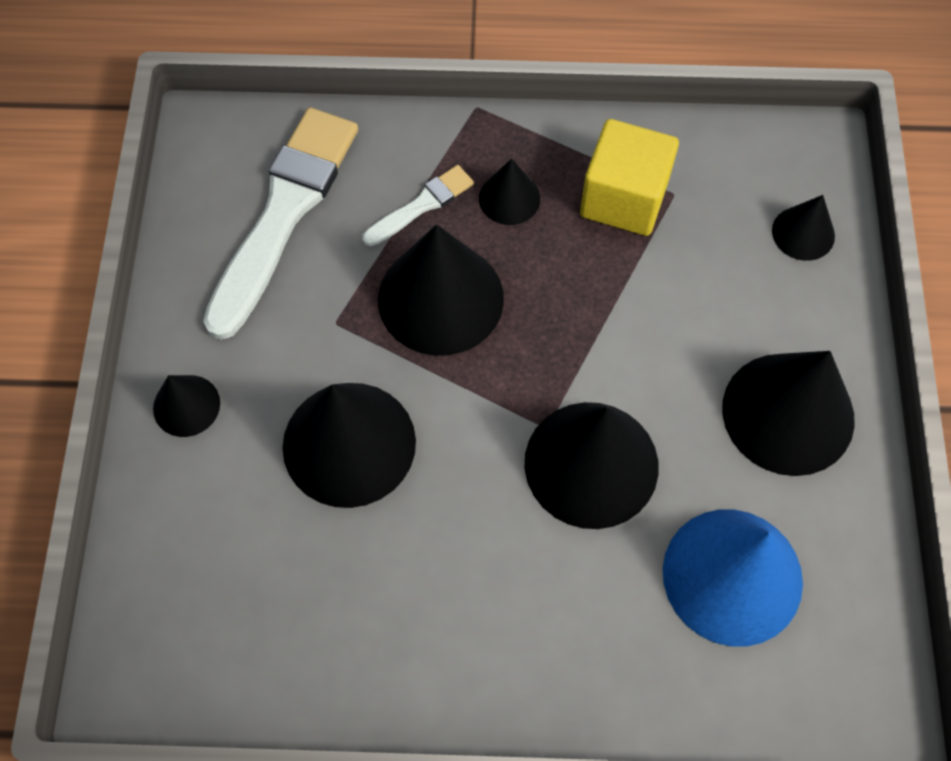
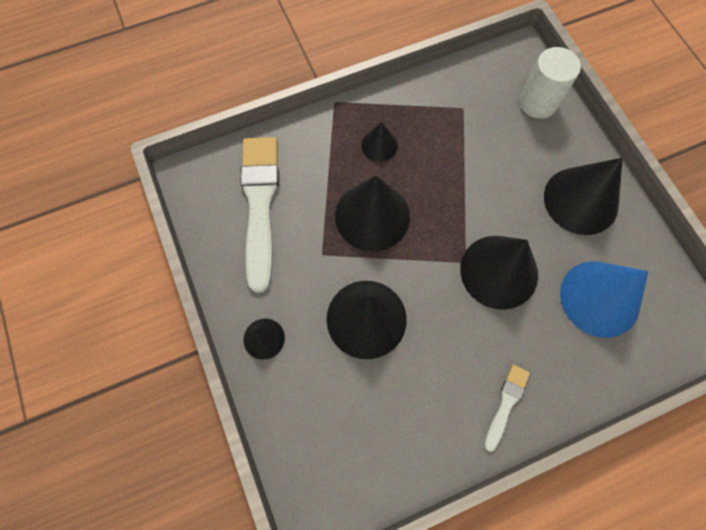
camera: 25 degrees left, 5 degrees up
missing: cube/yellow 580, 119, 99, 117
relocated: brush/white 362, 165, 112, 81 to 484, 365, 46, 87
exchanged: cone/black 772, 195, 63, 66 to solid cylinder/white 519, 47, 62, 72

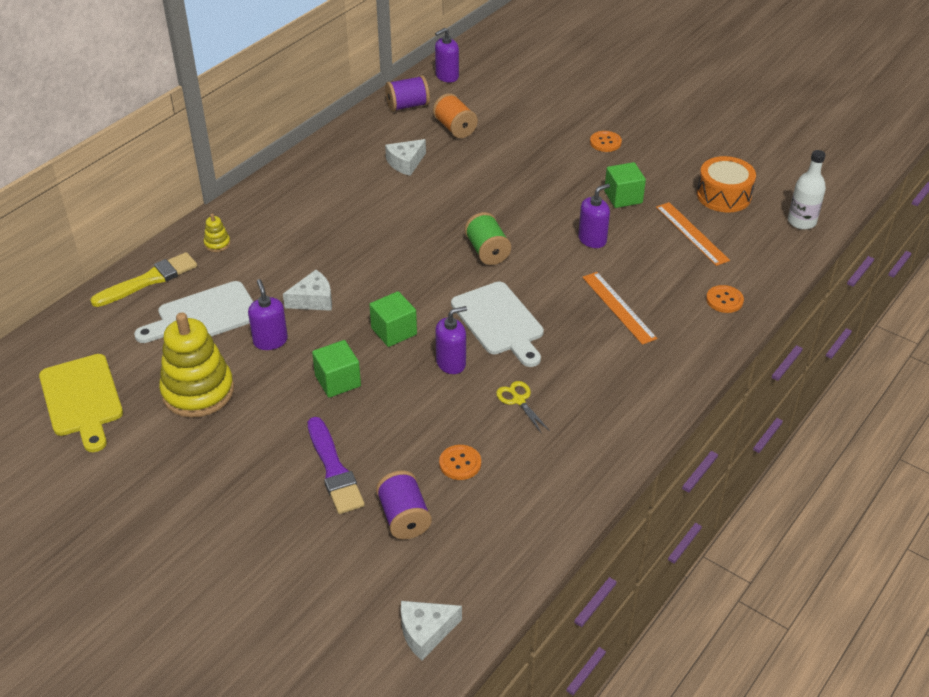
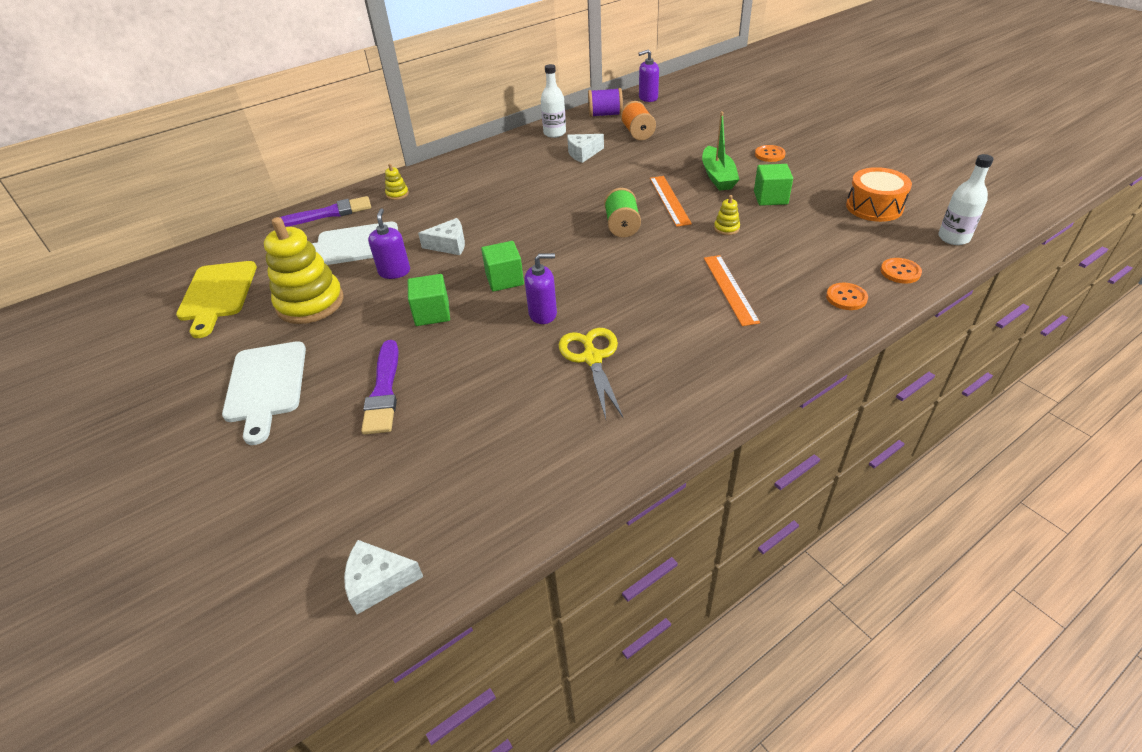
camera: 20 degrees right, 0 degrees up
missing: spool/royal purple 376, 470, 56, 69
appeared: drink bottle/white 541, 64, 25, 74; sailboat/green 702, 111, 38, 80
relocated: shirt button/orange 439, 445, 42, 35 to 881, 258, 41, 26; chopping board/white 451, 282, 93, 85 to 222, 341, 84, 104; ruler/orange 656, 202, 74, 64 to 650, 176, 42, 51
exchanged: pump bottle/royal purple 578, 184, 32, 64 to stacking toy/yellow 714, 195, 26, 40
colour: brush/yellow 90, 252, 107, 55 to brush/royal purple 280, 196, 91, 31
size: shears/yellow 496, 381, 54, 53 = 559, 328, 64, 91 x1.66

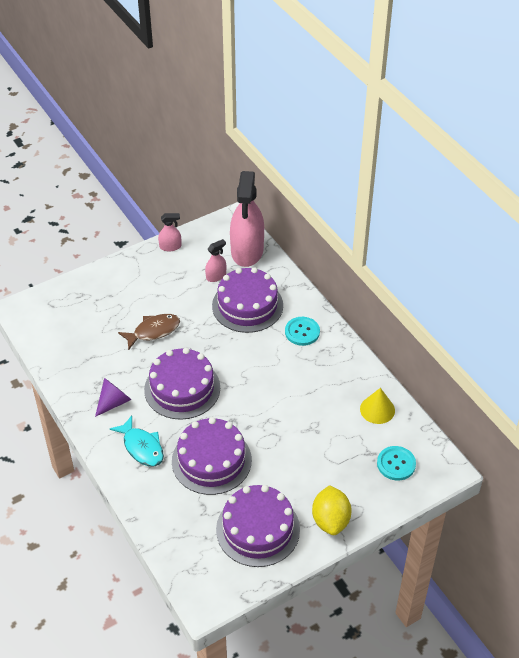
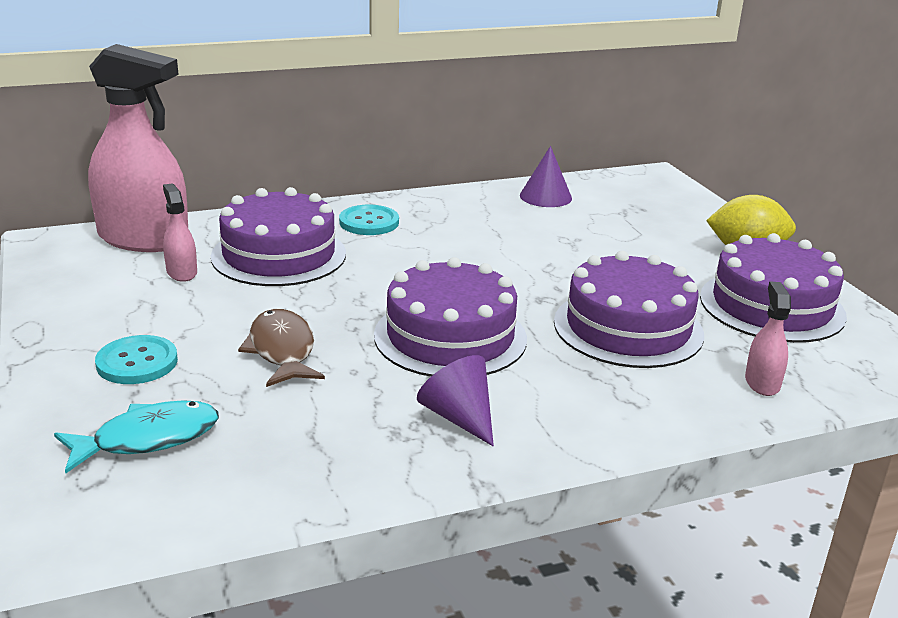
camera: 80 degrees left, 20 degrees down
relocated: toy fish/turquoise 110, 415, 54, 52 to 54, 400, 165, 74; sprayer/rosy 158, 213, 23, 38 to 745, 281, 46, 115; shirt button/turquoise 377, 446, 39, 35 to 95, 335, 83, 49
colour: cone/yellow 360, 388, 35, 36 to cone/royal purple 520, 146, 52, 61

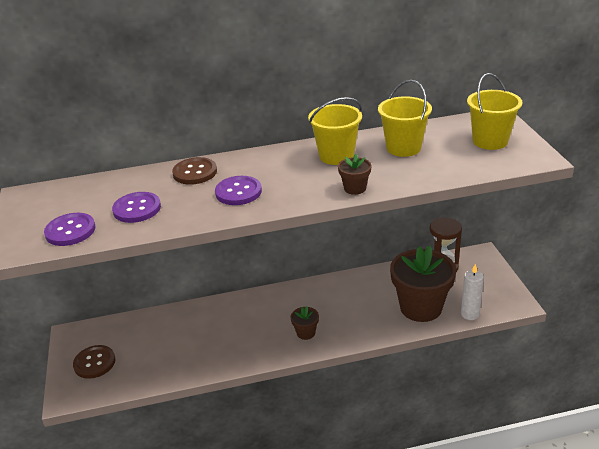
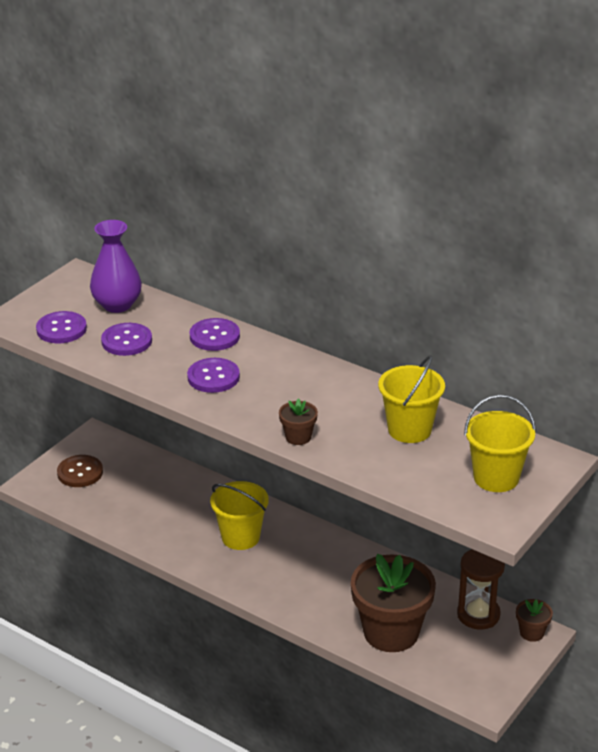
camera: 45 degrees right, 0 degrees up
missing: candle/white 461, 264, 23, 56
appeared: tall vase/royal purple 90, 220, 52, 93
relocated: potted plant/brown 291, 306, 28, 34 to 516, 599, 37, 43; pail/yellow 308, 97, 54, 68 to 210, 481, 59, 69
colour: shirt button/brown 172, 157, 45, 28 to shirt button/royal purple 189, 318, 51, 33

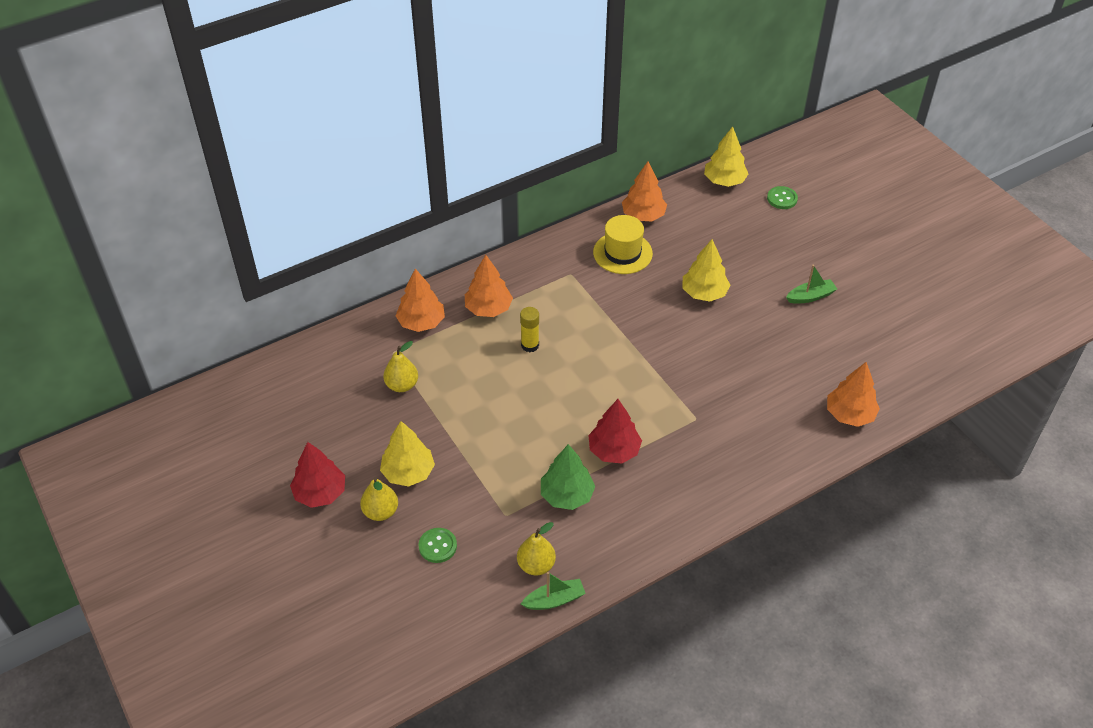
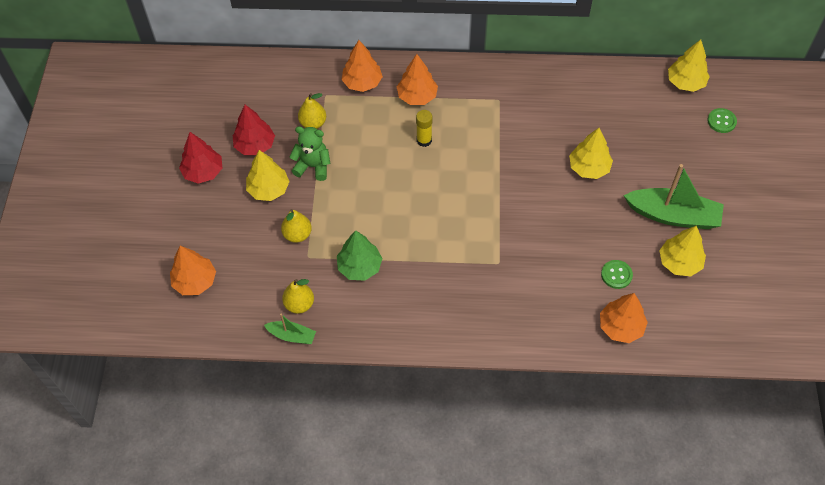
camera: 35 degrees right, 10 degrees up
missing: tall hat/yellow 593, 215, 60, 59
appeared: teddy/green 289, 126, 42, 55; toy tree/yellow 659, 226, 47, 50
relocated: pear/yellow 360, 477, 38, 44 to 281, 209, 31, 34; shirt button/green 419, 528, 38, 35 to 601, 260, 32, 29; toy tree/red 588, 399, 54, 64 to 233, 105, 42, 50; toy tree/orange 622, 162, 45, 60 to 170, 246, 46, 49
size: sailboat/green 786, 265, 51, 39 = 623, 164, 101, 65 x1.96

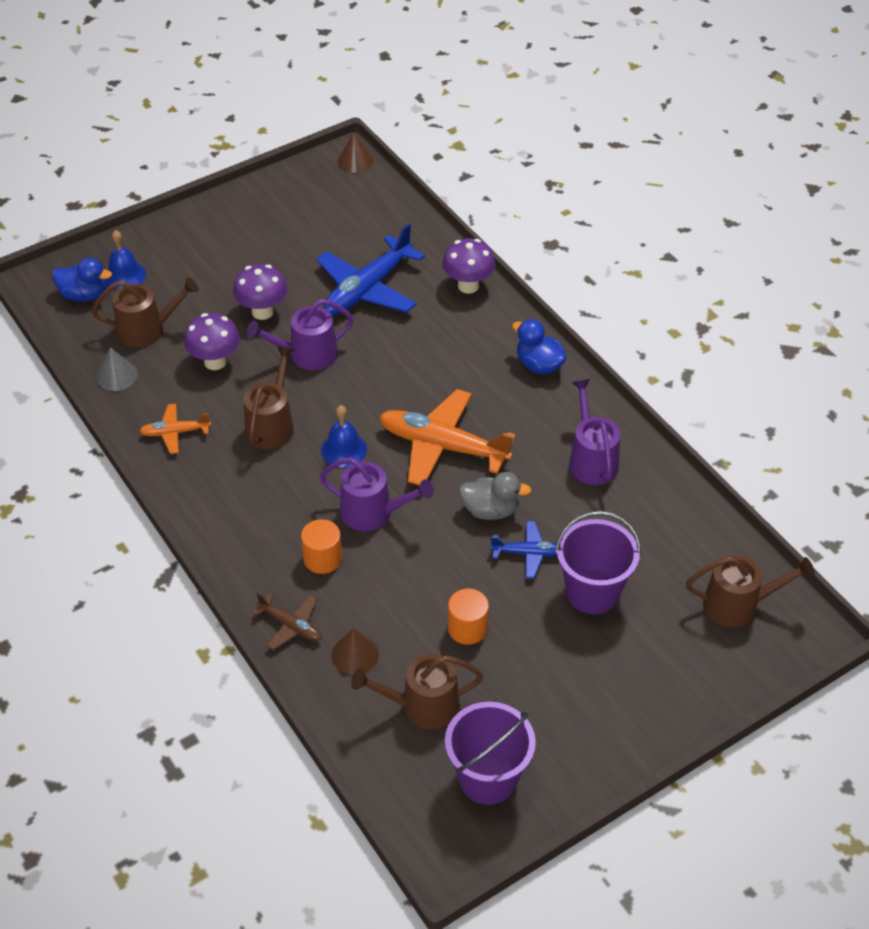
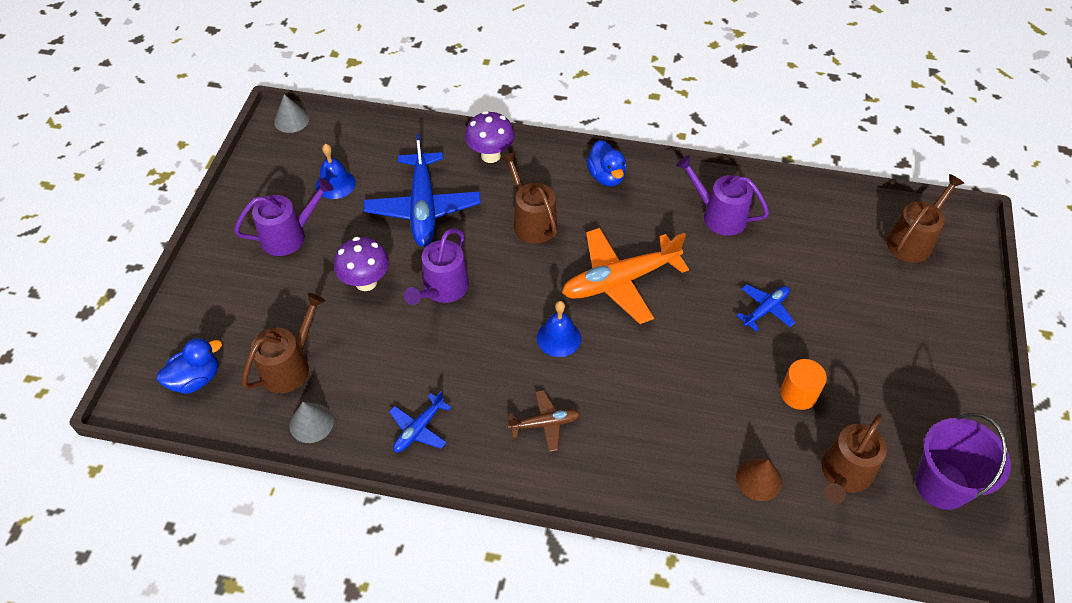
camera: 45 degrees left, 5 degrees up
missing: fungus/royal purple 184, 313, 56, 57; solid cylinder/orange 301, 519, 41, 55; rubber duck/ash-grey 459, 472, 72, 48; pail/royal purple 555, 511, 86, 103
relocated: school bell/cobalt 104, 230, 42, 60 to 316, 144, 40, 55; sprinkling can/brown 244, 346, 50, 104 to 501, 152, 56, 92; plane/brown 252, 593, 70, 57 to 508, 390, 72, 62; sprinkling can/royal purple 320, 457, 114, 74 to 234, 178, 100, 78
colour: plane/orange 140, 404, 71, 50 to plane/cobalt 389, 391, 62, 61; cone/brown 337, 133, 36, 40 to cone/ash-grey 274, 94, 35, 39
spun: rubber duck/cobalt 512, 319, 55, 55 = 586, 140, 41, 46 105 degrees counterclockwise

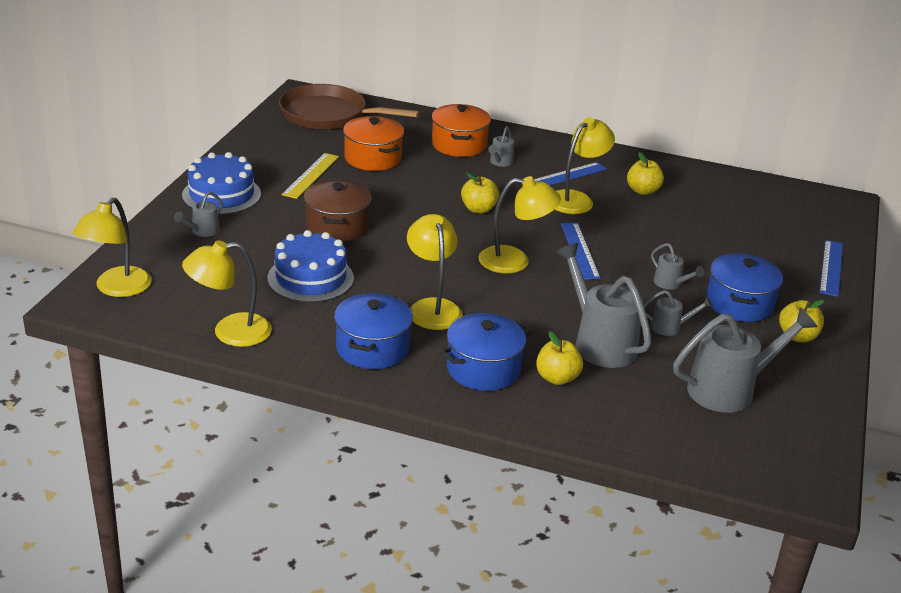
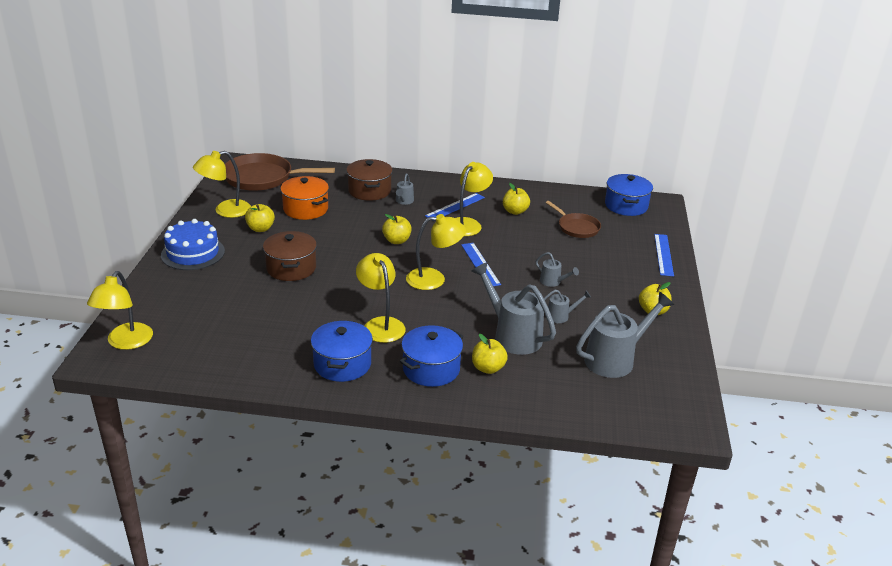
camera: 10 degrees left, 0 degrees up
missing: sprinkling can/ash-grey 174, 191, 49, 46; layer cake/cobalt 268, 230, 86, 73
appeared: skillet/brown 546, 201, 55, 37
relocated: reading lamp/yellow 182, 240, 90, 107 to 193, 151, 58, 67; stockpot/cobalt 706, 253, 77, 69 to 605, 174, 48, 42
exchanged: ruler/yellow 281, 153, 58, 46 to toy apple/yellow 245, 204, 30, 28
colour: stockpot/orange 432, 104, 59, 53 to stockpot/brown 346, 159, 47, 42

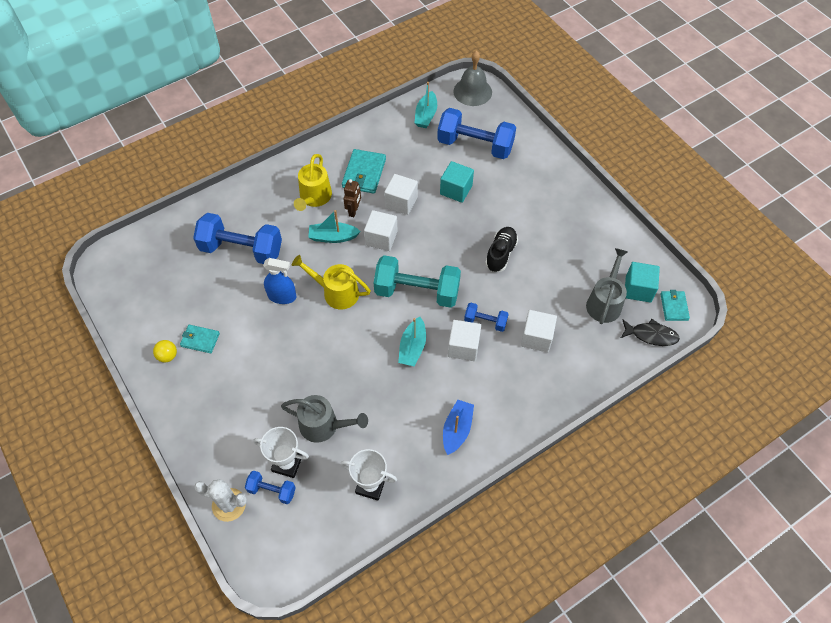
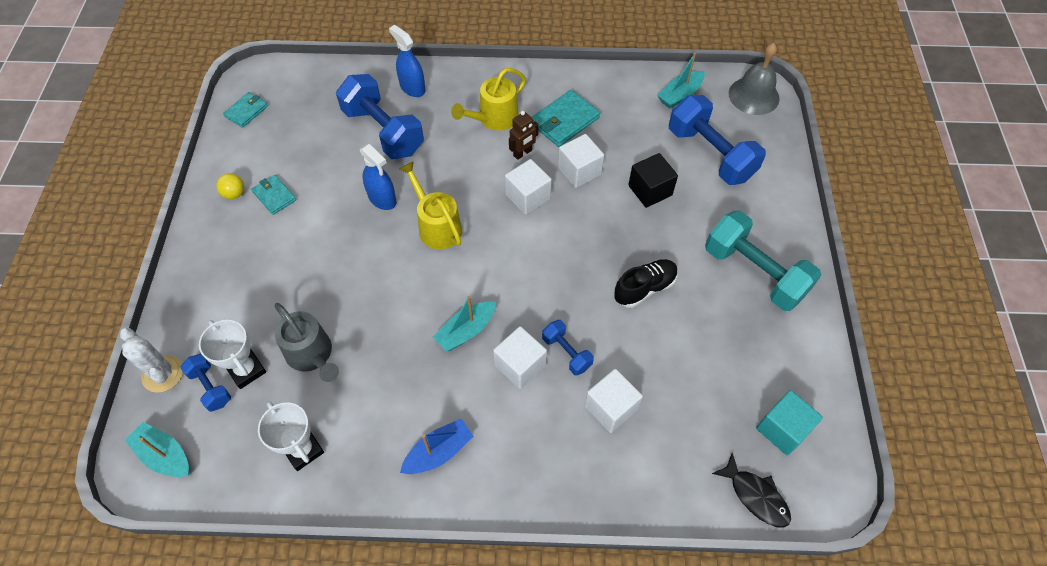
camera: 35 degrees right, 0 degrees up
missing: sprinkling can/ash-grey 586, 248, 42, 76
appeared: sprayer/cobalt 389, 25, 37, 72
relocated: sailboat/turquoise 308, 210, 53, 33 to 125, 422, 64, 55; dumbbell/turquoise 374, 255, 87, 53 to 705, 210, 116, 101; card wallet/turquoise 660, 290, 30, 31 to 223, 92, 45, 36
colour: cube/turquoise 440, 161, 34, 42 to cube/black 628, 153, 50, 55

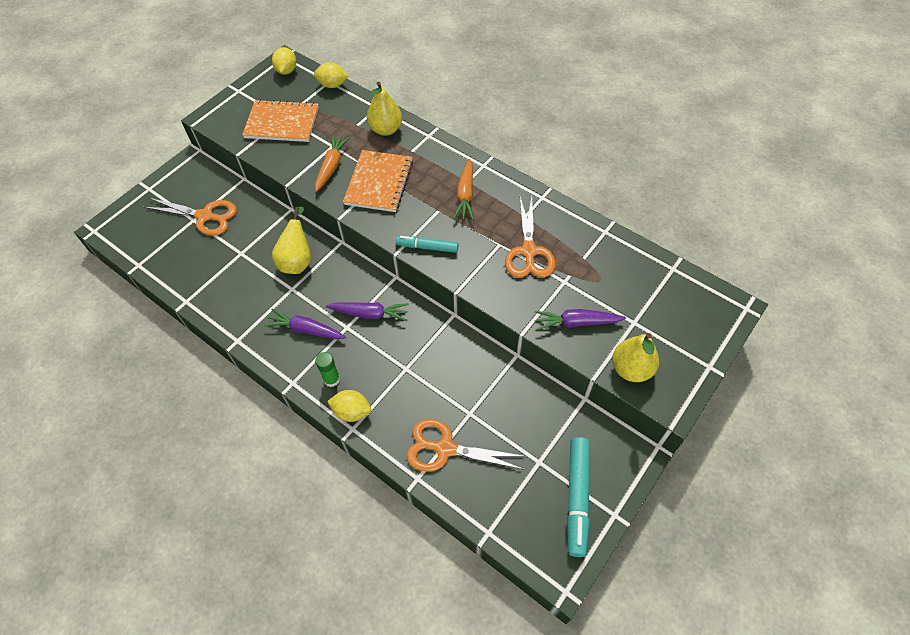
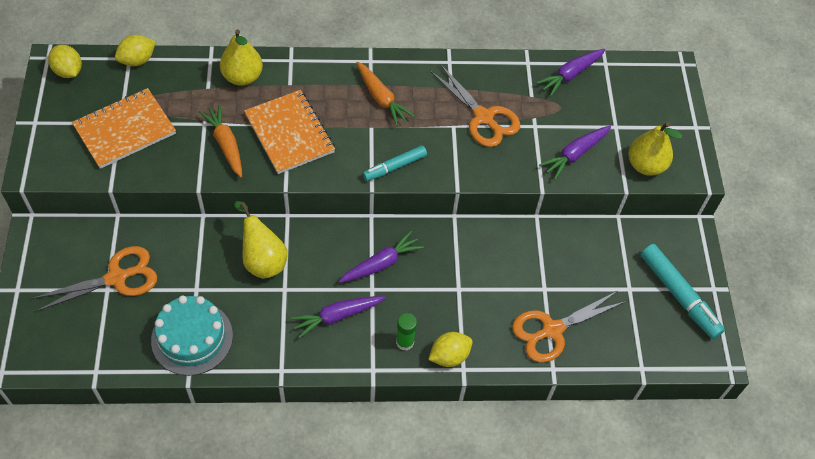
camera: 45 degrees left, 0 degrees up
appeared: layer cake/turquoise 151, 296, 82, 80; toy carrot/royal purple 536, 49, 70, 47

